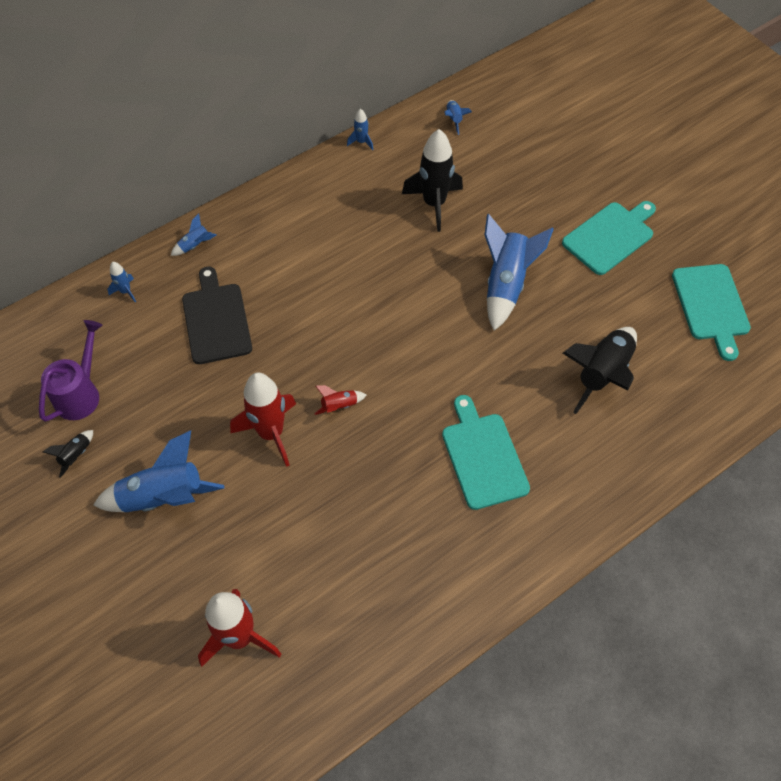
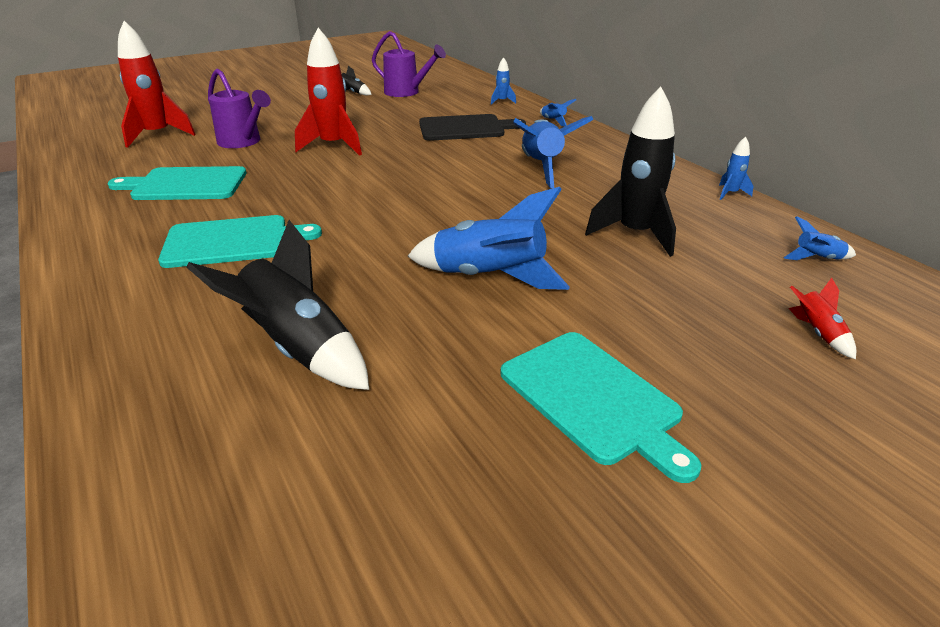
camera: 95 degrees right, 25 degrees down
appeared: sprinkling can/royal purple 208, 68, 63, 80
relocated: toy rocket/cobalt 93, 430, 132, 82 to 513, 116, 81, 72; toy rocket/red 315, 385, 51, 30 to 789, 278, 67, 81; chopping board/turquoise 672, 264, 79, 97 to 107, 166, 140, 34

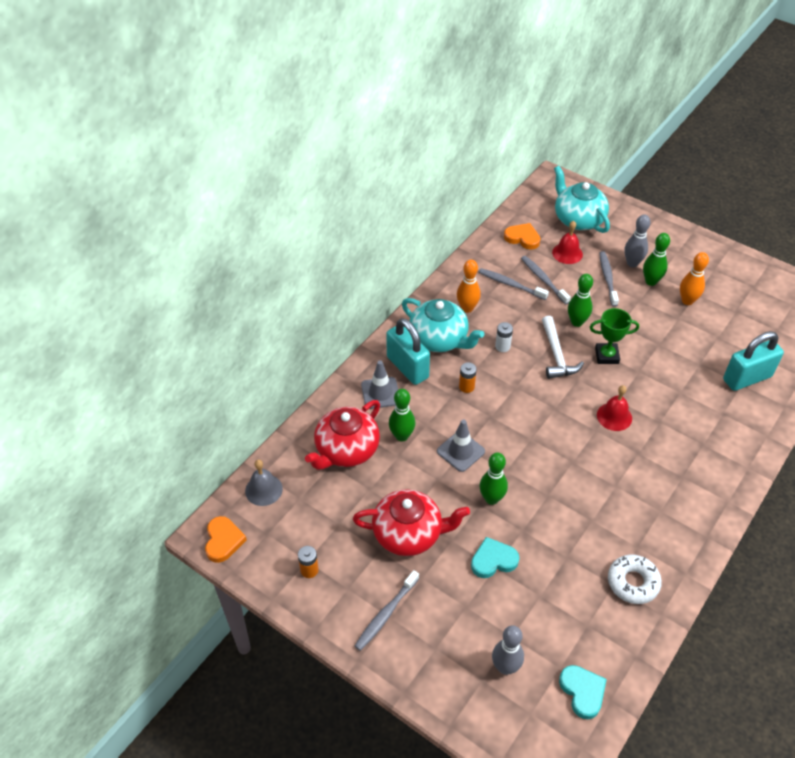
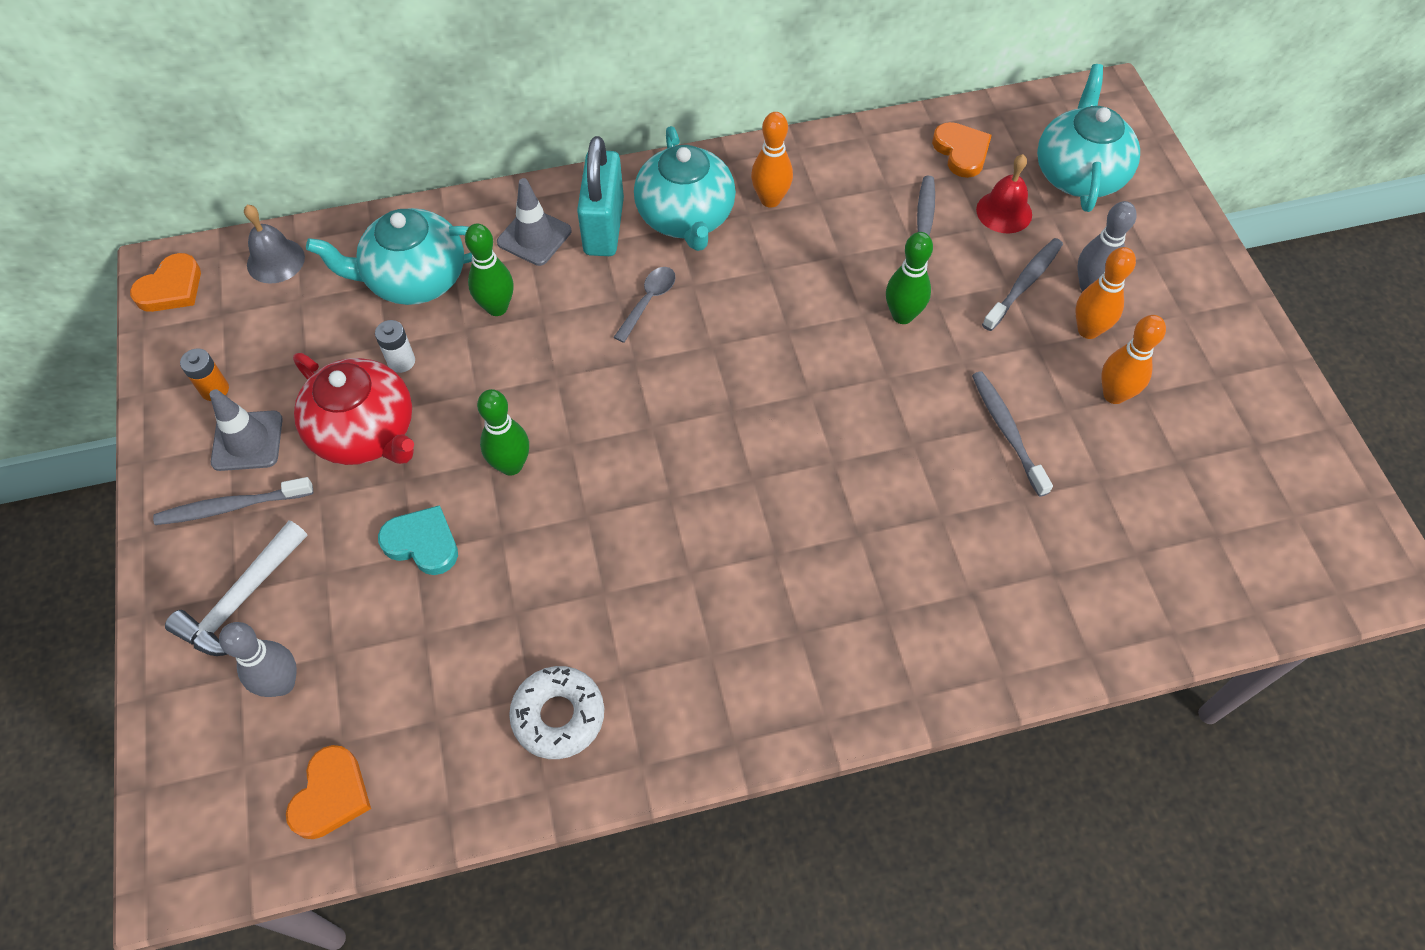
camera: 40 degrees right, 10 degrees up
missing: prize cup/green 590, 308, 49, 56; school bell/red 597, 385, 35, 46; small lock/turquoise 723, 331, 61, 60
relocated: safety cone/ash-grey 437, 419, 48, 53 to 210, 389, 73, 82; toothbrush/ash-grey 478, 268, 71, 32 to 972, 371, 81, 126; power cell/white 495, 322, 18, 30 to 375, 320, 40, 53; claw hammer/white 542, 316, 42, 63 to 165, 521, 142, 135
exchanged: power cell/orange 459, 362, 18, 31 to teaspoon/ash-grey 614, 267, 62, 76
colour: china teapot/red 305, 400, 75, 70 to china teapot/turquoise 306, 208, 166, 97; love heart/turquoise 559, 665, 48, 54 to love heart/orange 286, 745, 85, 94; skittle/green 643, 233, 27, 53 to skittle/orange 1075, 247, 61, 92

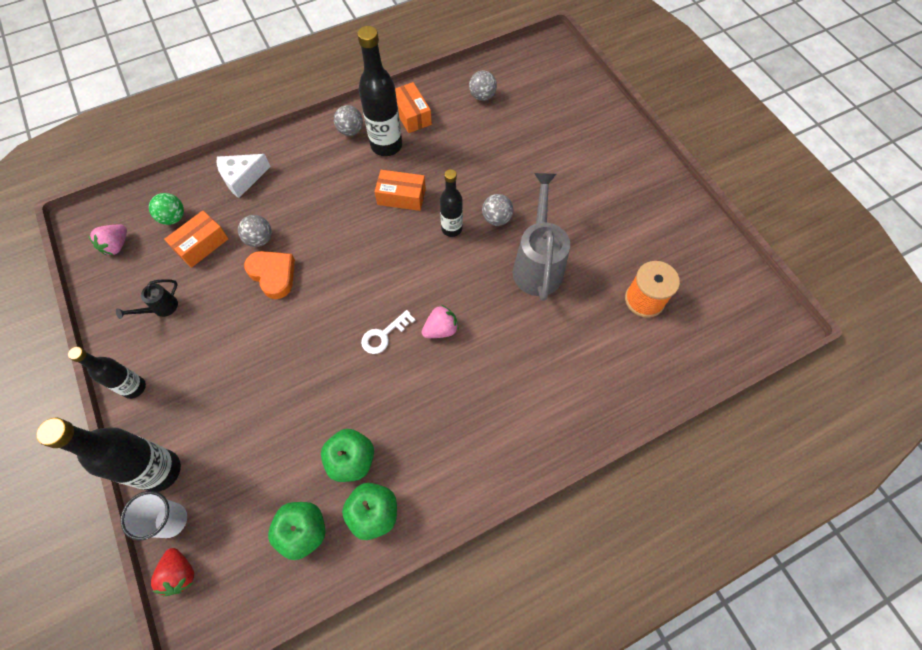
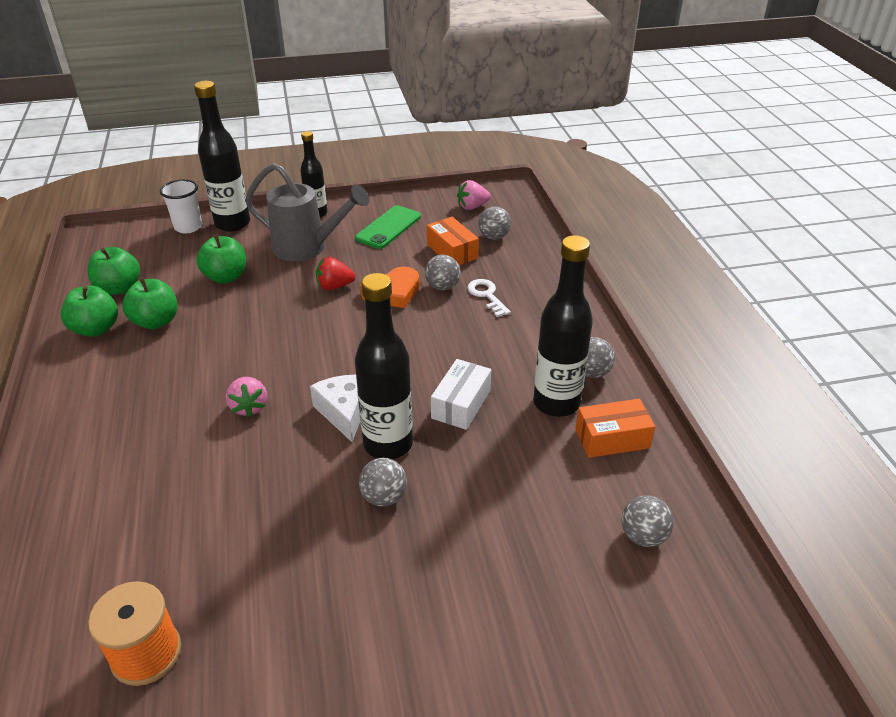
camera: 105 degrees right, 25 degrees down
appeared: toy apple/green 196, 234, 50, 50
relocated: strawberry/red 151, 548, 43, 48 to 316, 257, 40, 33; cheese wedge/white 217, 154, 54, 44 to 310, 374, 50, 68; key/white 361, 310, 54, 44 to 467, 279, 44, 38; sprinkling can/ash-grey 513, 173, 57, 128 to 245, 163, 124, 98
exchanged: sprinkling can/black 116, 279, 62, 40 to mobile phone/green 355, 205, 66, 44
colour: sphere/green 149, 193, 35, 32 to sphere/ash-grey 478, 206, 33, 34; box/orange 374, 170, 52, 41 to box/white 431, 359, 60, 71
spun: strawberry/rosy 88, 225, 39, 30 = 457, 180, 34, 30 60 degrees counterclockwise
size: drink bottle/black 440, 169, 23, 68 = 355, 273, 58, 186 x1.64

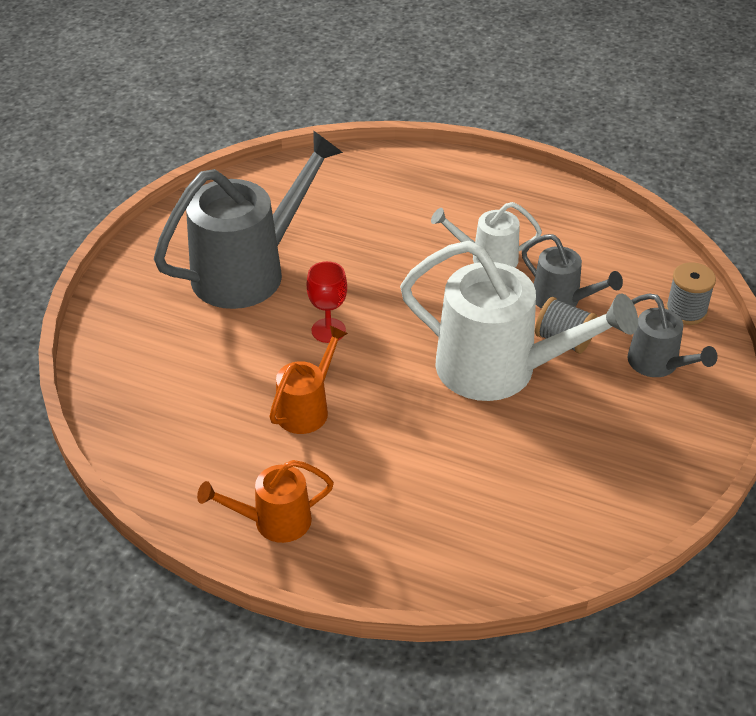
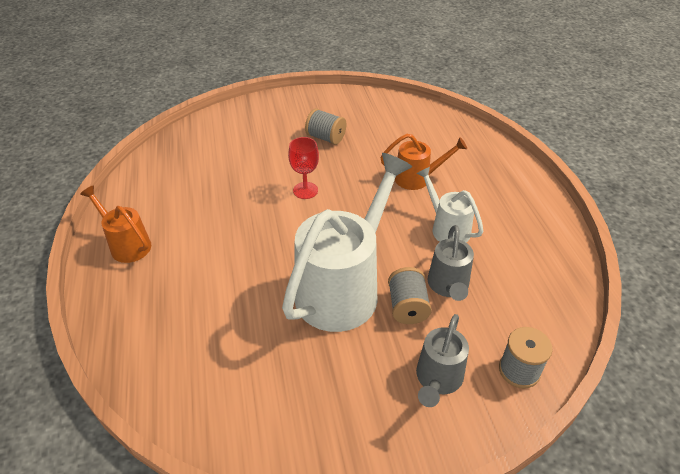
camera: 55 degrees right, 0 degrees up
relocated: sprinkling can/orange 269, 325, 79, 109 to 380, 134, 87, 56
exchanged: sprinkling can/ash-grey 154, 130, 189, 179 to spool/ash-grey 305, 109, 42, 36
spun: sprinkling can/white 400, 241, 238, 160 = 282, 153, 130, 179 135 degrees counterclockwise

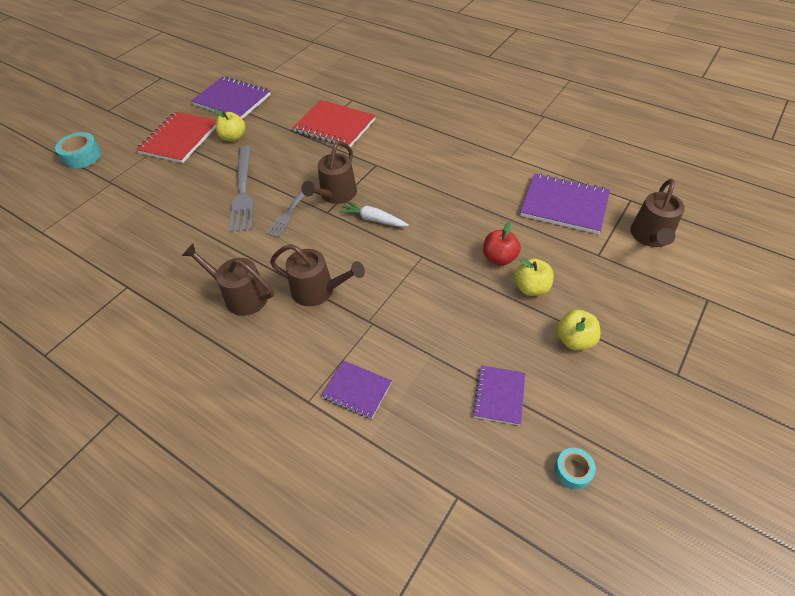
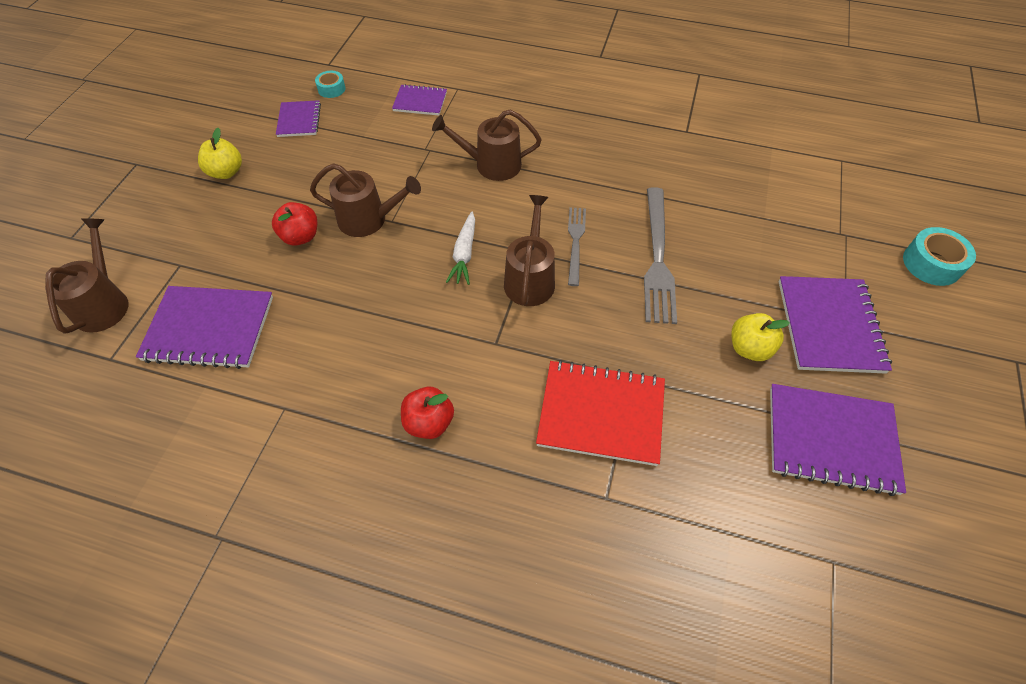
camera: 160 degrees right, 5 degrees up
missing: toy apple/yellow 514, 258, 40, 38
appeared: toy apple/red 401, 387, 53, 52
relocated: sprinkling can/brown 182, 244, 92, 72 to 310, 163, 111, 74; tape/turquoise 554, 448, 42, 42 to 315, 71, 30, 27
colour: notebook/red 136, 112, 80, 51 to notebook/royal purple 779, 276, 113, 98
spun: fork/ash-grey 229, 146, 25, 87 = 644, 187, 33, 137 150 degrees counterclockwise; toy carrot/white 339, 201, 70, 26 = 446, 212, 29, 73 90 degrees clockwise

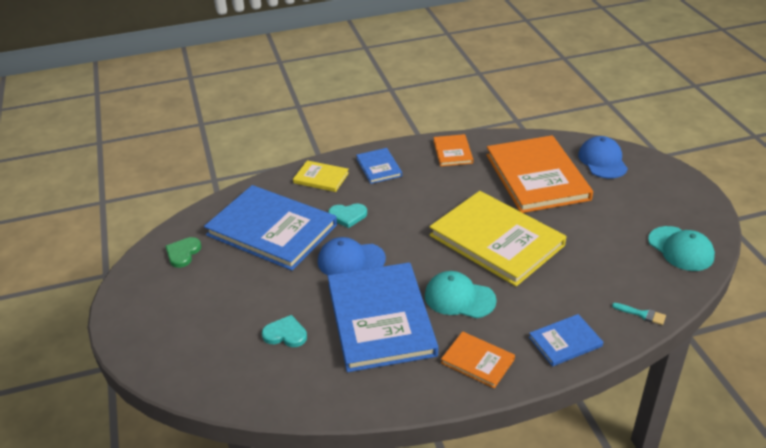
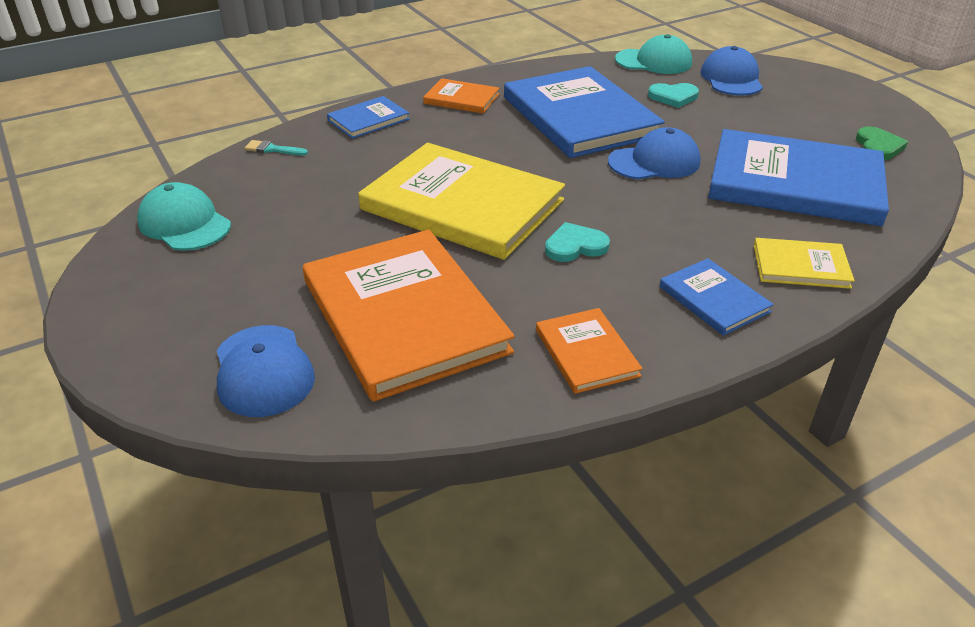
camera: 165 degrees right, 0 degrees up
appeared: peaked cap/cobalt 700, 46, 63, 50
relocated: love heart/turquoise 328, 204, 39, 24 to 545, 222, 65, 40; peaked cap/turquoise 425, 271, 72, 47 to 615, 34, 77, 40

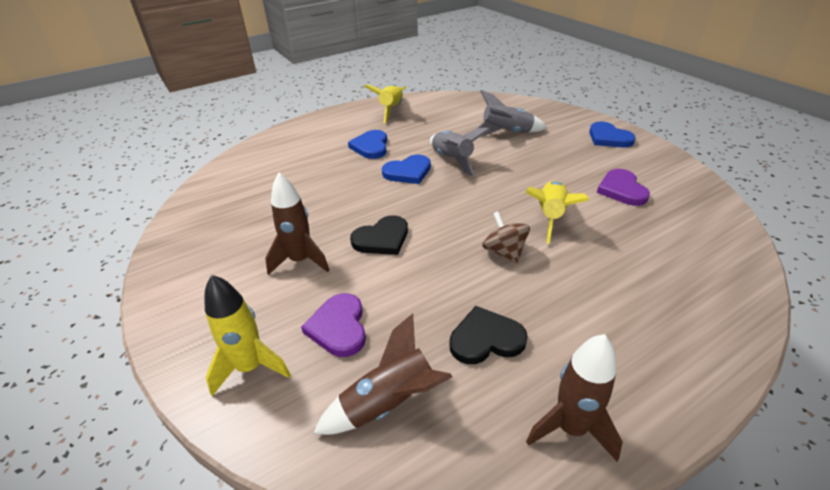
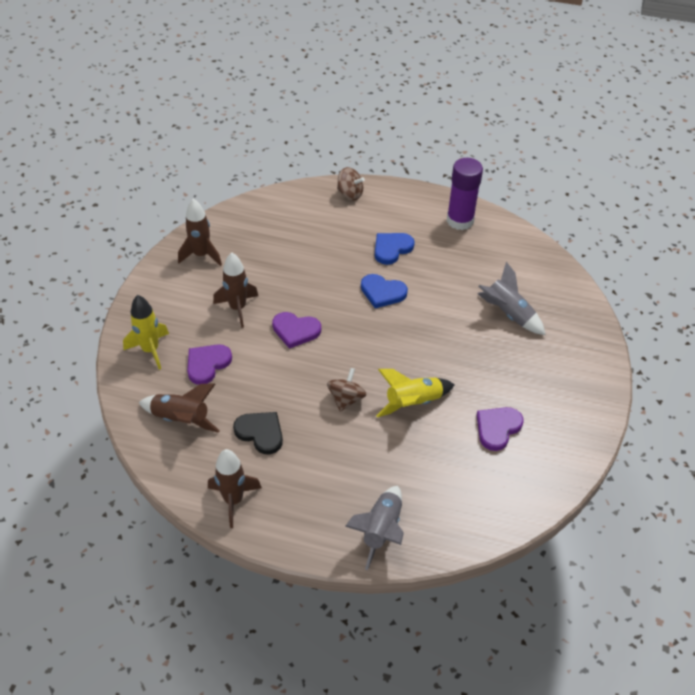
camera: 45 degrees right, 10 degrees up
missing: love heart/cobalt 589, 122, 47, 25
appeared: toy rocket/brown 178, 199, 44, 67; spinning top/brown 337, 167, 28, 34
relocated: toy rocket/ash-grey 430, 128, 60, 49 to 345, 486, 59, 84
exchanged: toy rocket/yellow 364, 84, 42, 39 to glue/royal purple 447, 158, 36, 72
colour: love heart/black 350, 215, 58, 40 to love heart/royal purple 272, 312, 49, 37

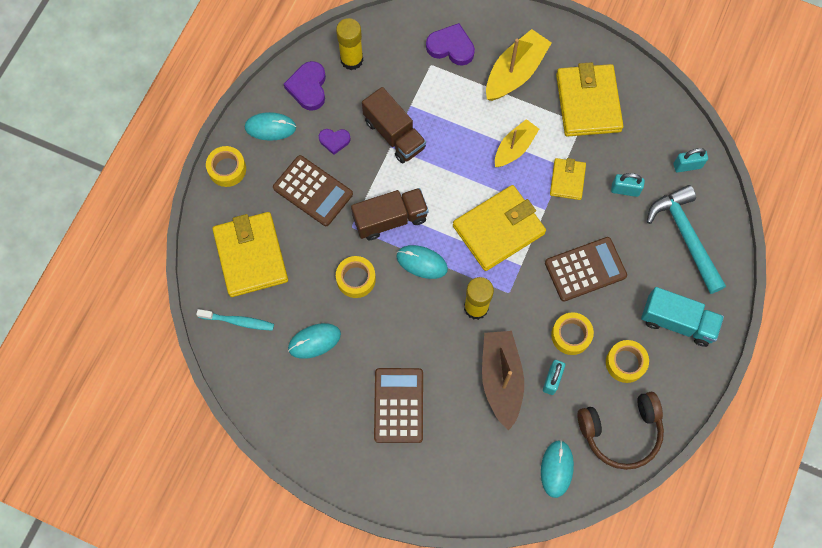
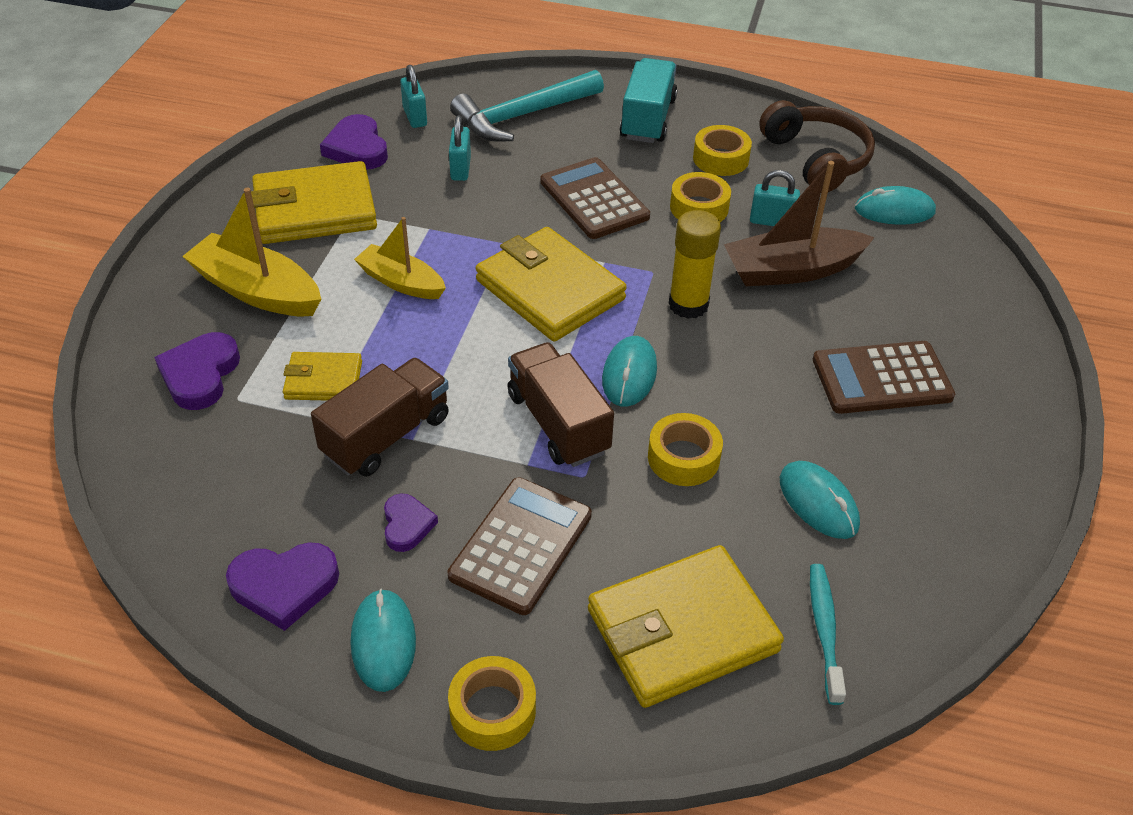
camera: 100 degrees left, 25 degrees down
missing: glue/yellow 336, 18, 27, 52
appeared: love heart/royal purple 320, 114, 68, 55
relocated: card wallet/yellow 550, 158, 36, 42 to 283, 352, 79, 49

